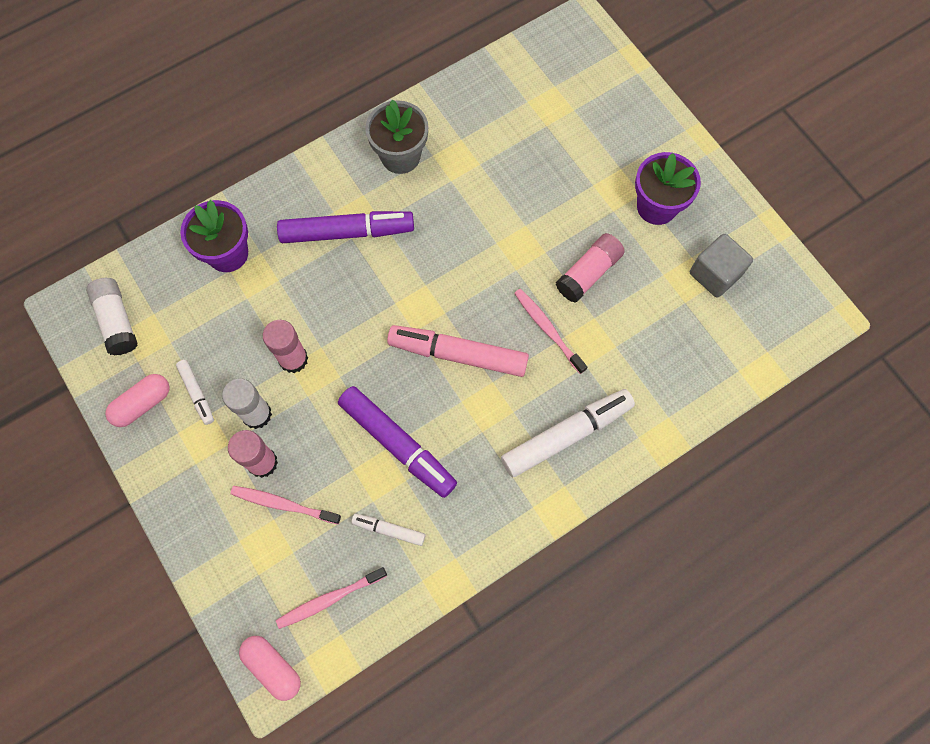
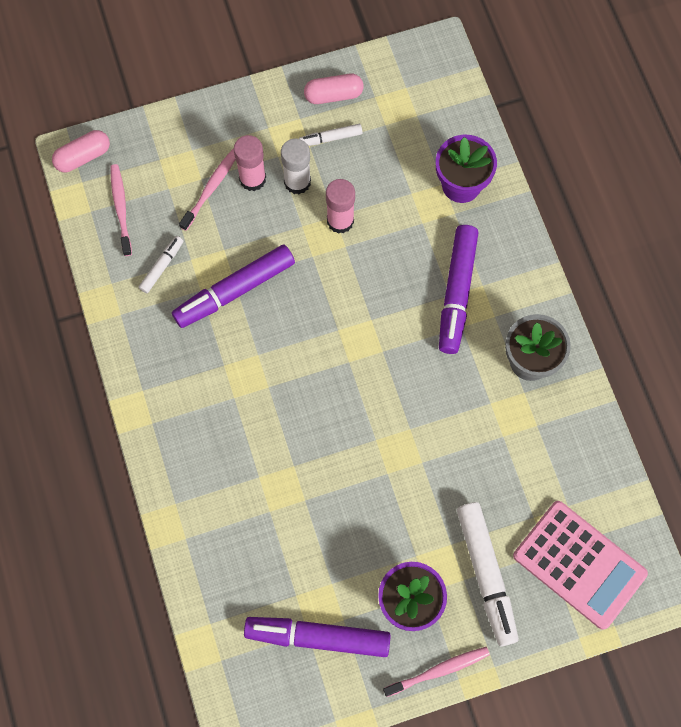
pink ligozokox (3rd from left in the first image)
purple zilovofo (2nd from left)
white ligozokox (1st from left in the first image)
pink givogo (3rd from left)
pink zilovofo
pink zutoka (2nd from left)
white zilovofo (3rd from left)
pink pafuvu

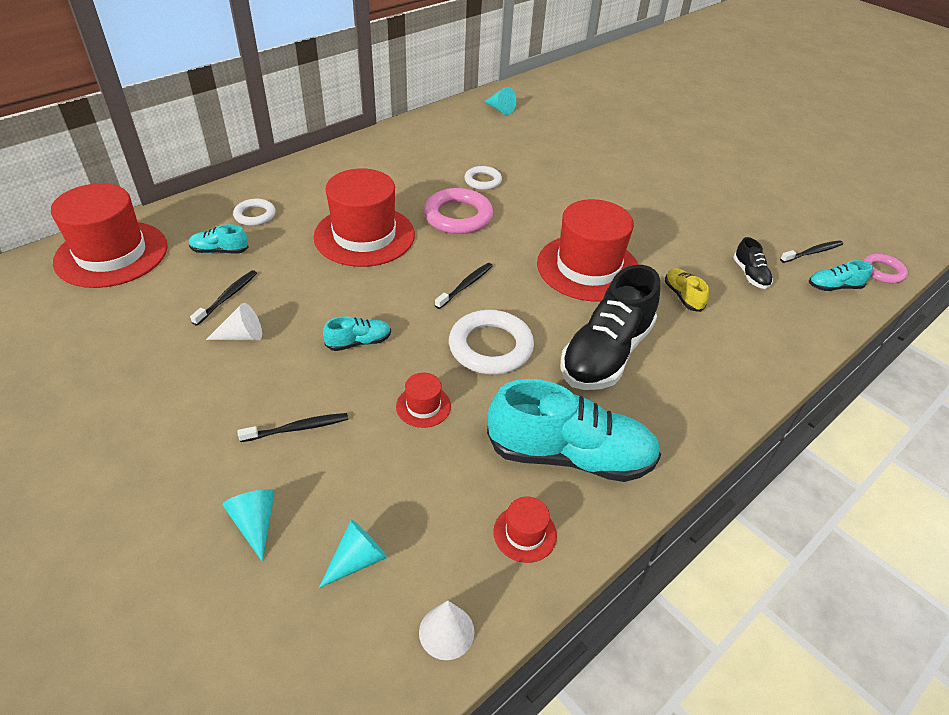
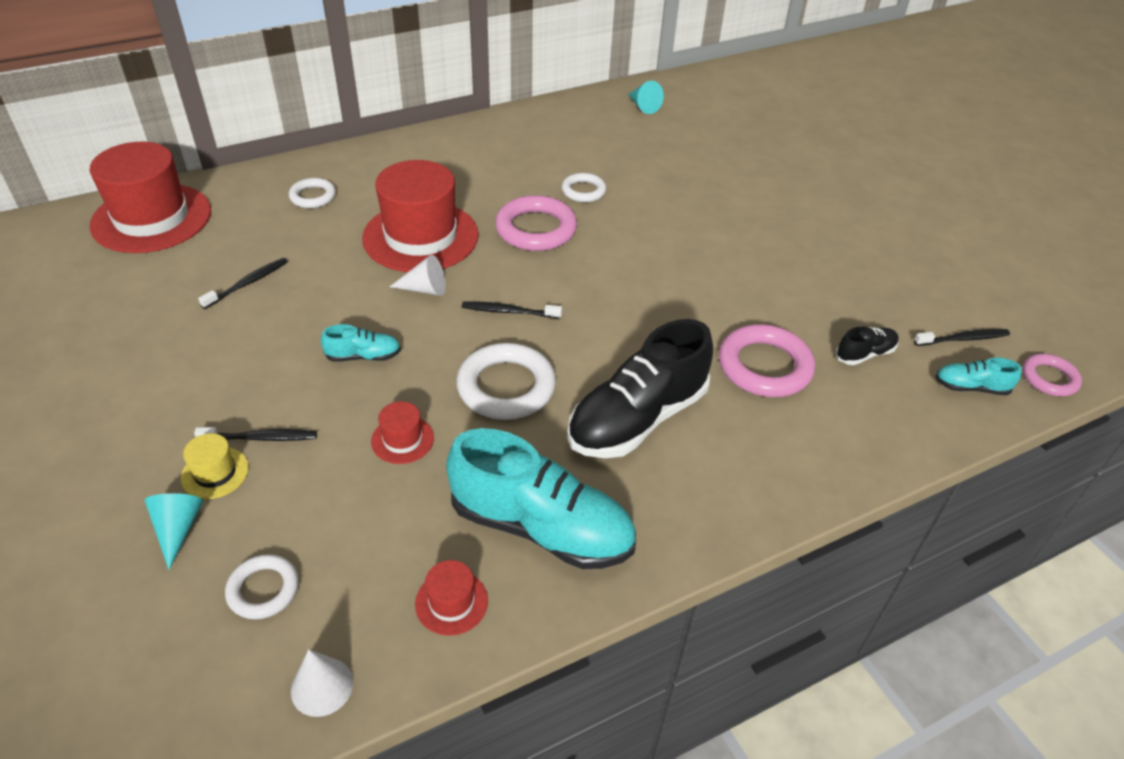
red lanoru (5th from left in the first image)
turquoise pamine (1st from left in the first image)
black pamine (2nd from left)
black givogo (3rd from left)
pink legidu (2nd from left)
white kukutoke (2nd from left)
white legidu (1st from left)
yellow lanoru

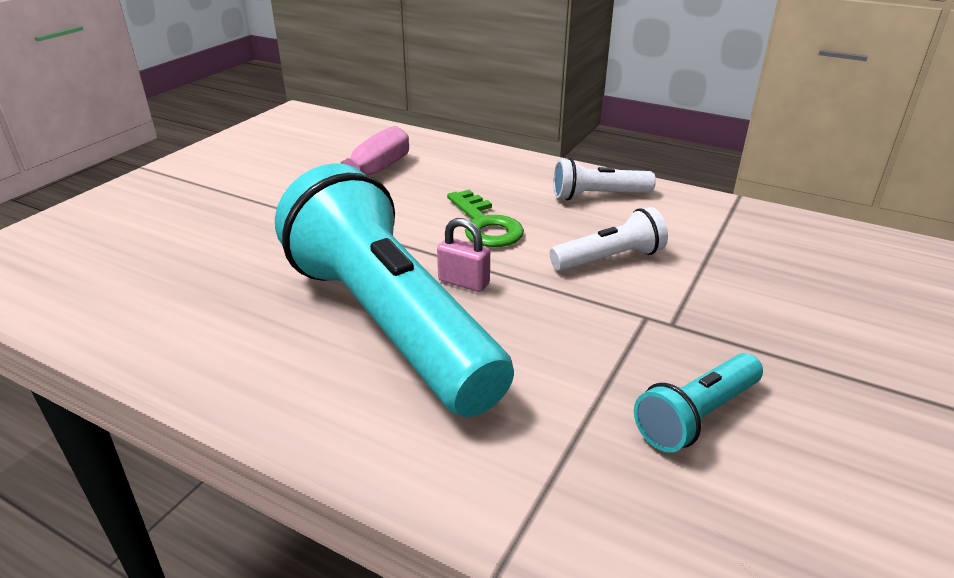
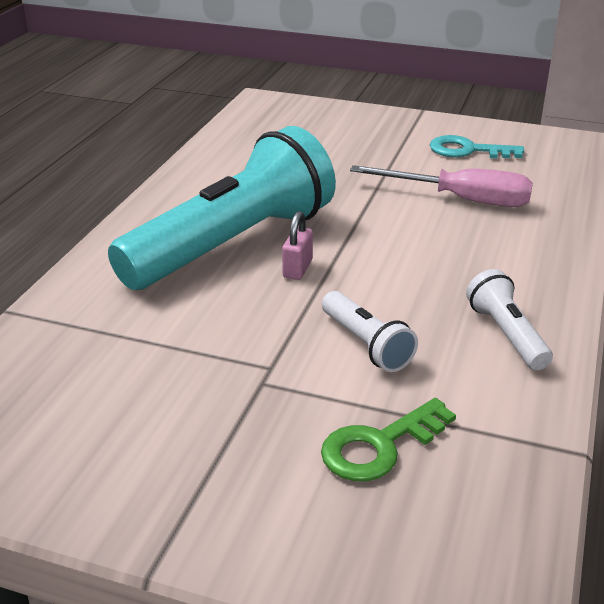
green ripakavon
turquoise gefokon (2nd from left in the first image)
turquoise ripakavon

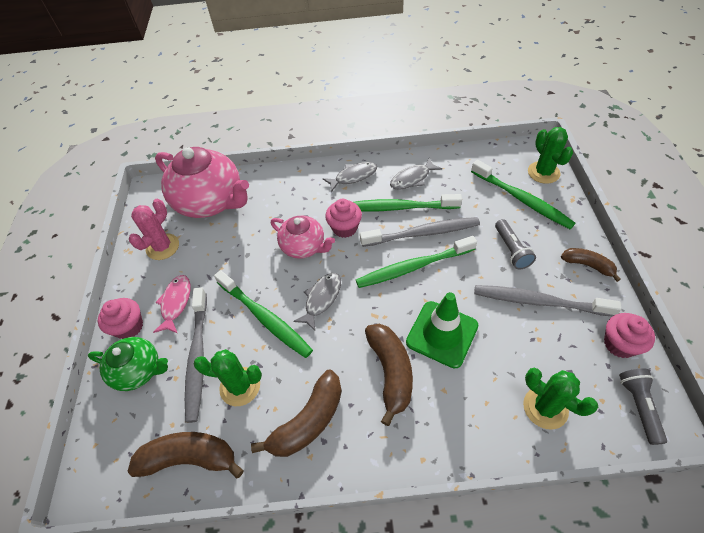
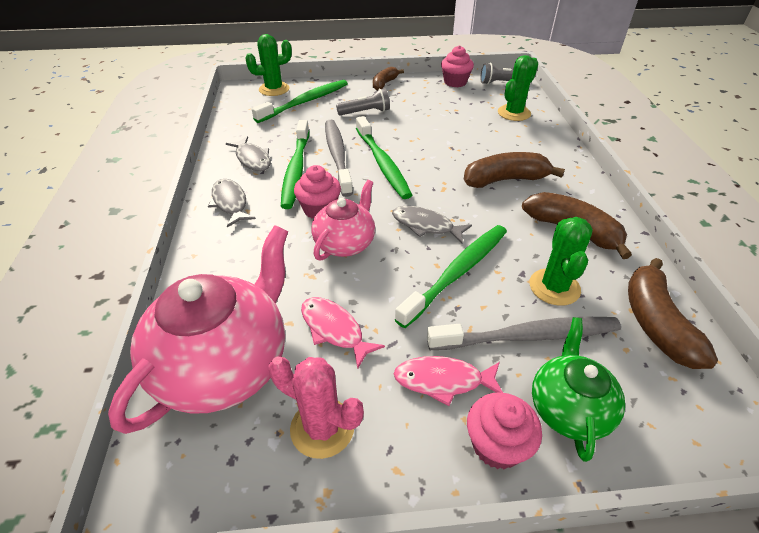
grey givogo (3rd from left in the first image)
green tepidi
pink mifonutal (1st from left)

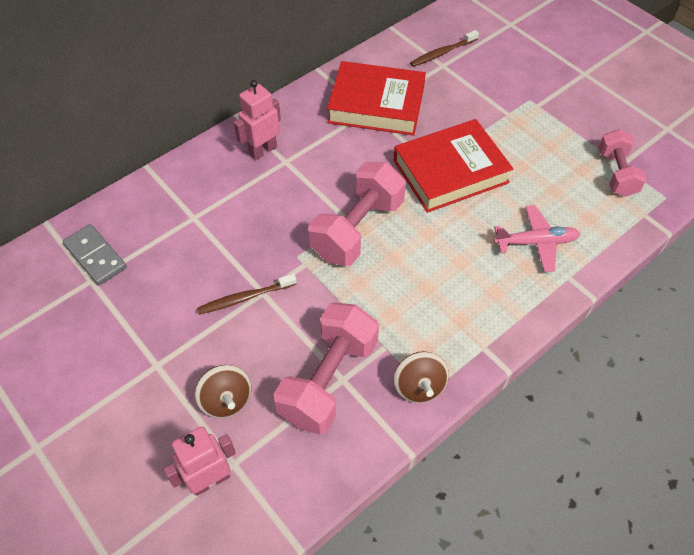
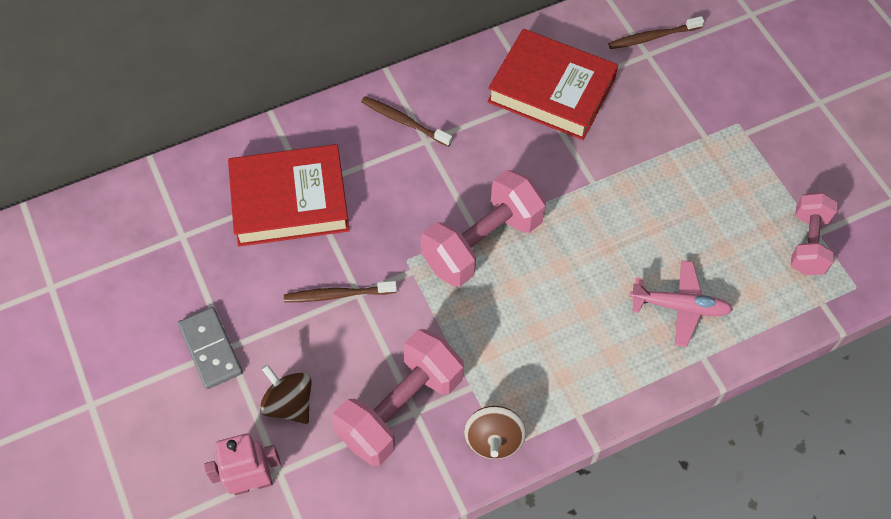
brown givogo (2nd from left)
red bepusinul (1st from left)
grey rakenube
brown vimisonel (1st from left)

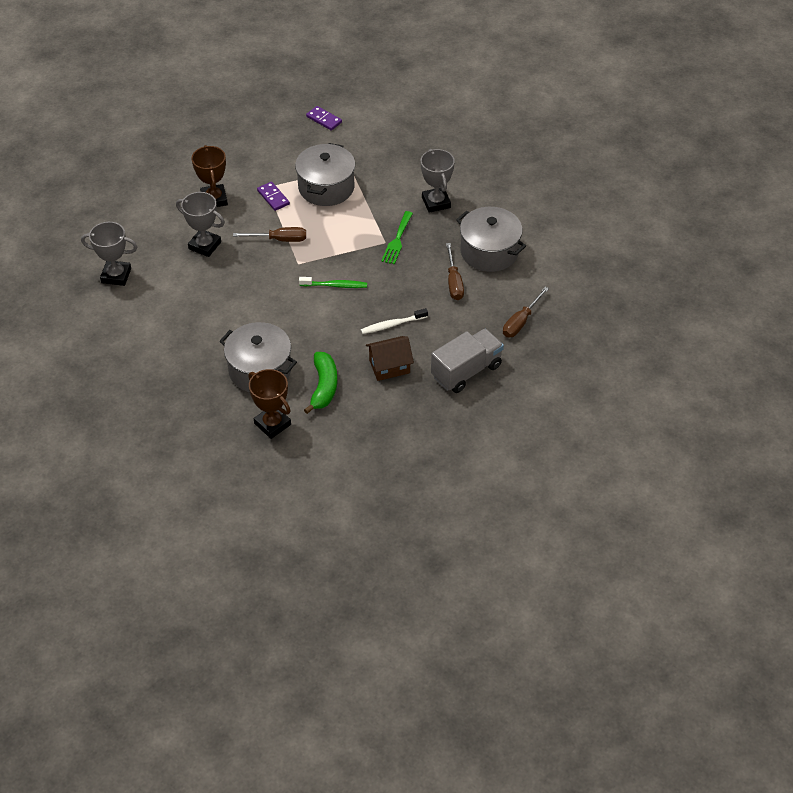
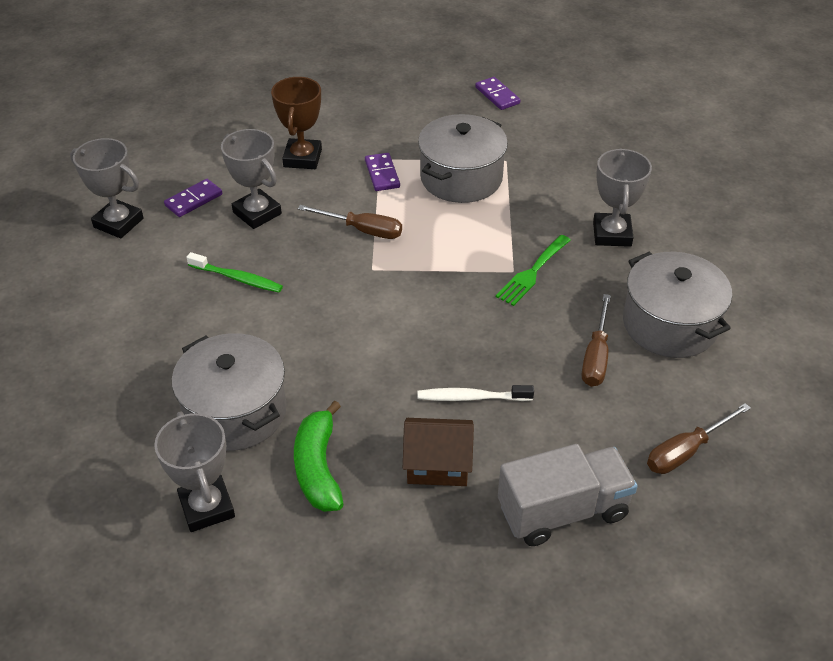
green givogo
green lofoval
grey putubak (2nd from left)
purple rakenube (1st from left)

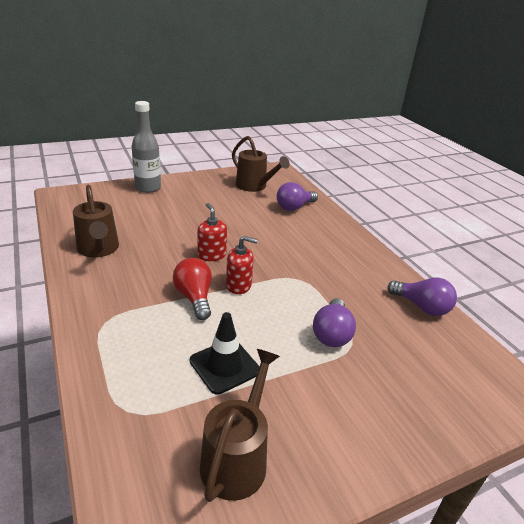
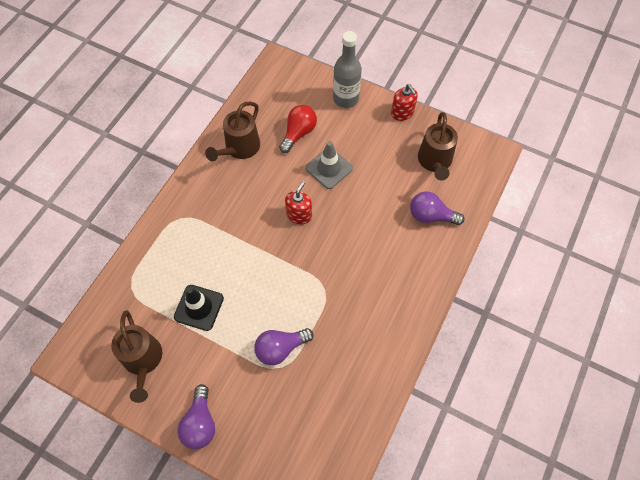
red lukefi (2nd from left)
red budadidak
purple budadidak (1st from left)
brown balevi (1st from left)
grey tepidi

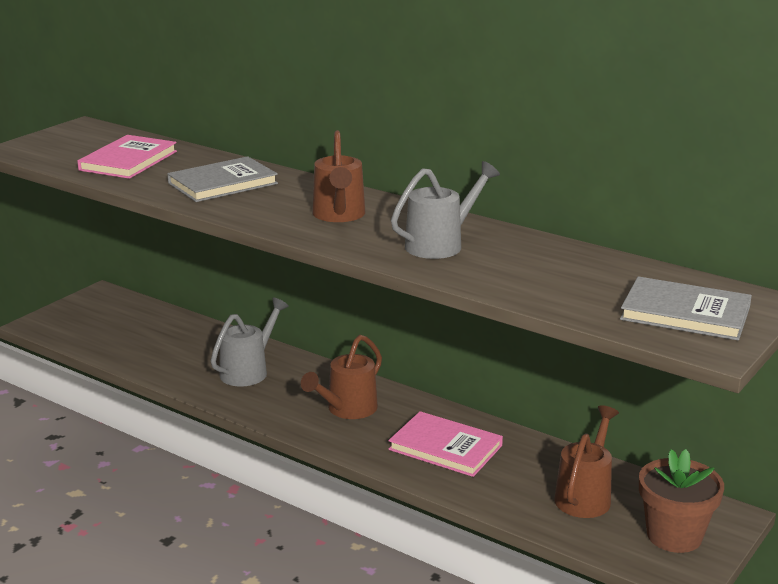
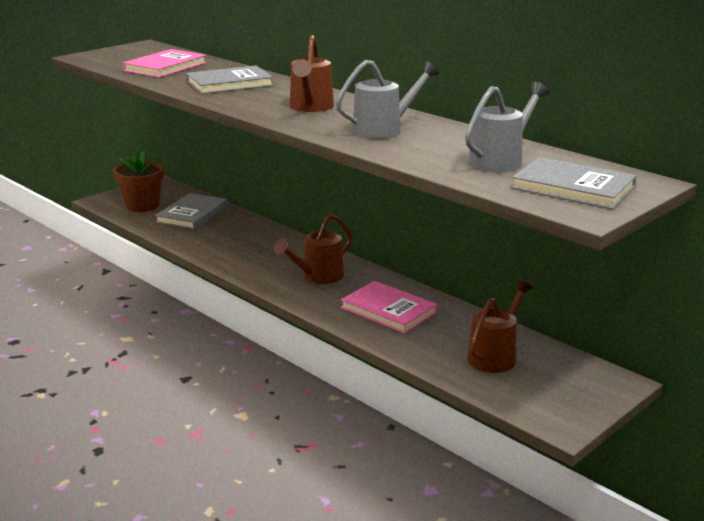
grey balevi (2nd from left)
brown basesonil
grey bepusinul (1st from left)

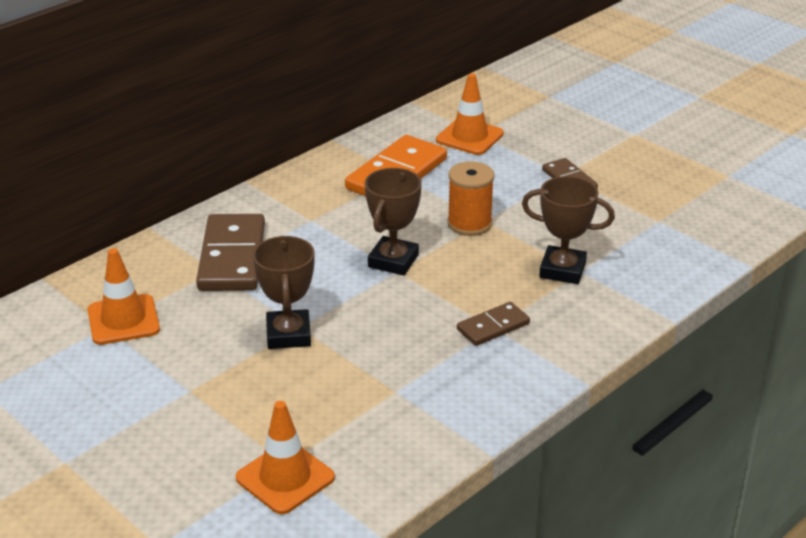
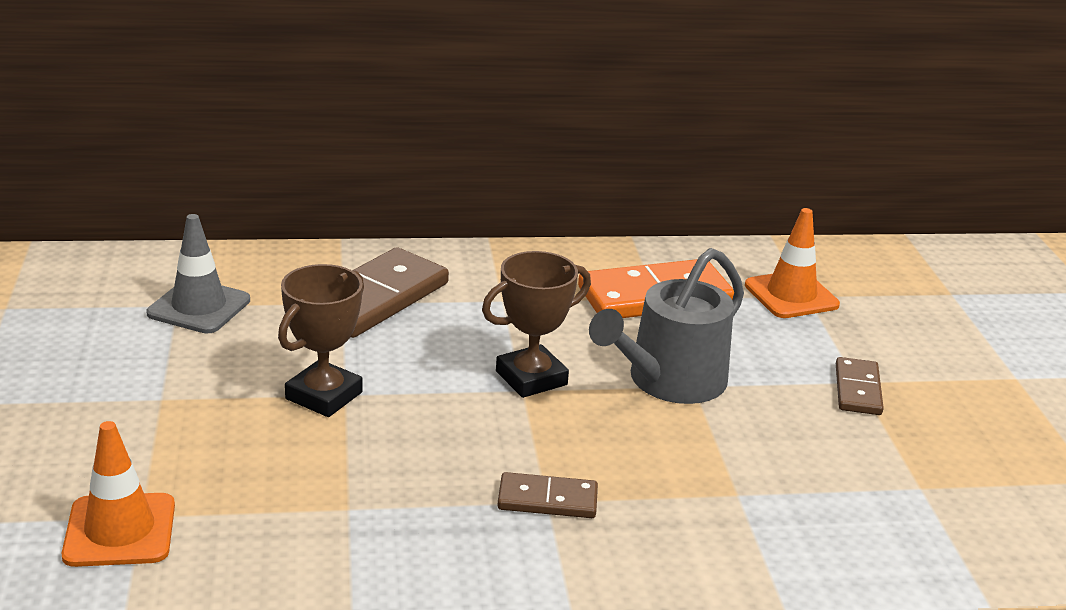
grey balevi
brown putubak (3rd from left in the first image)
grey tepidi

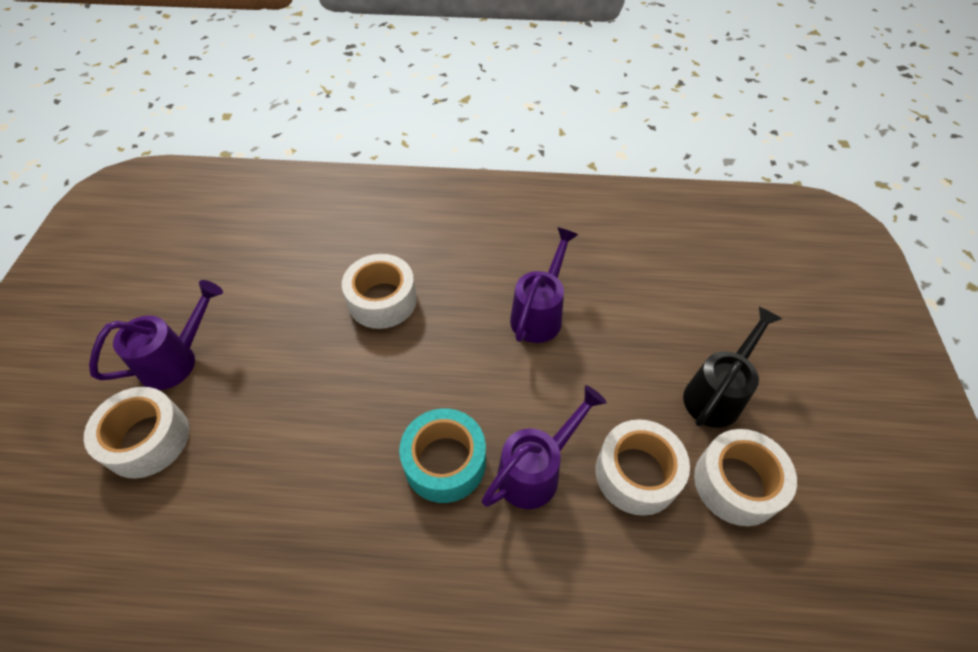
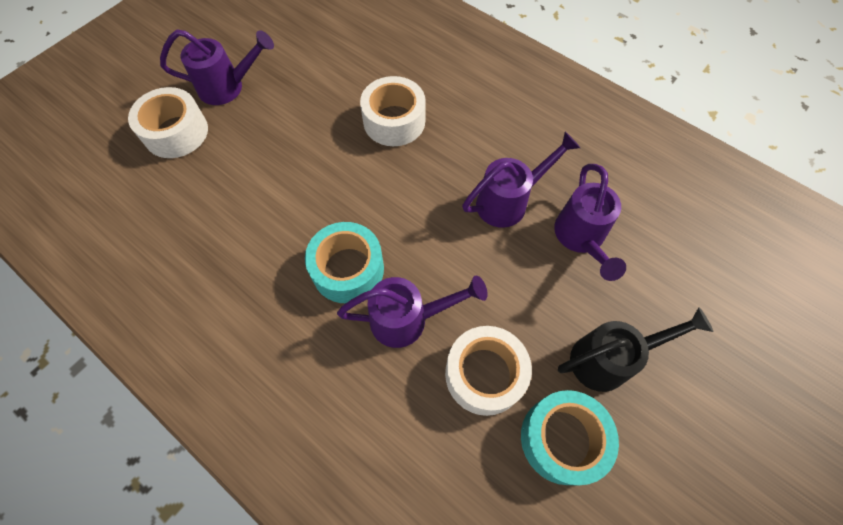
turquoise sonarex (2nd from left)
purple balevi (4th from left)

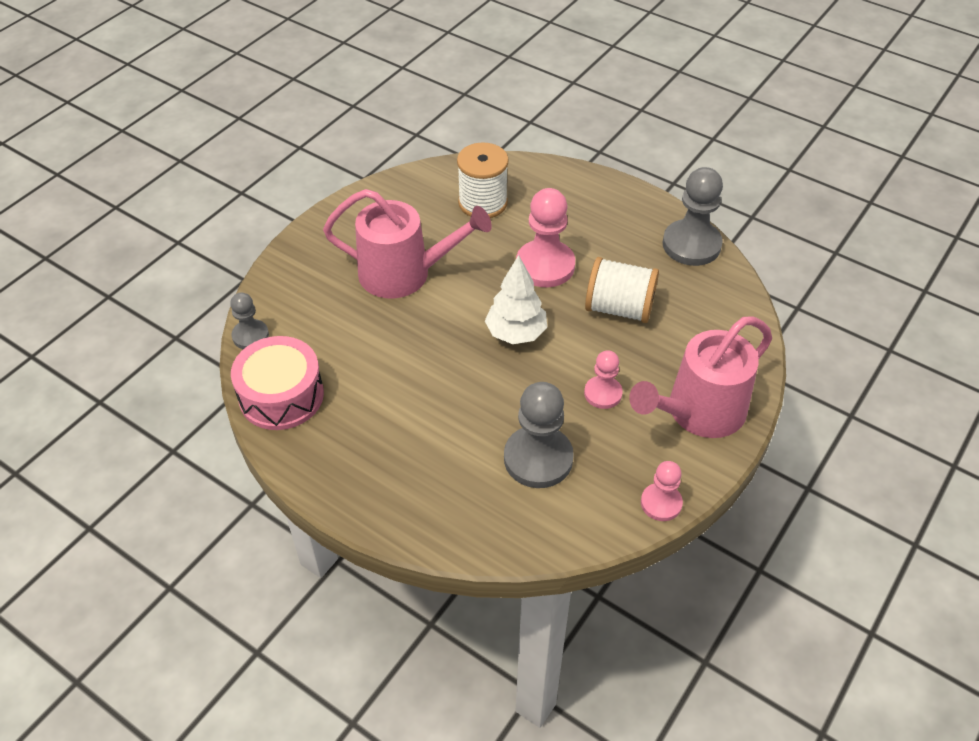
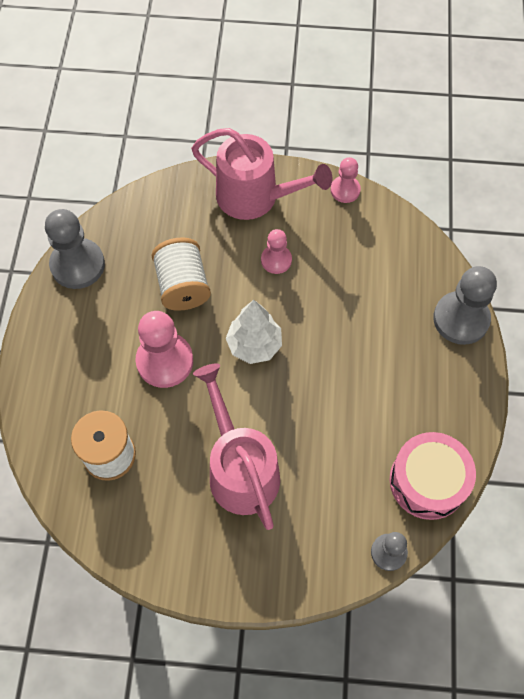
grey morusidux (3rd from left)

